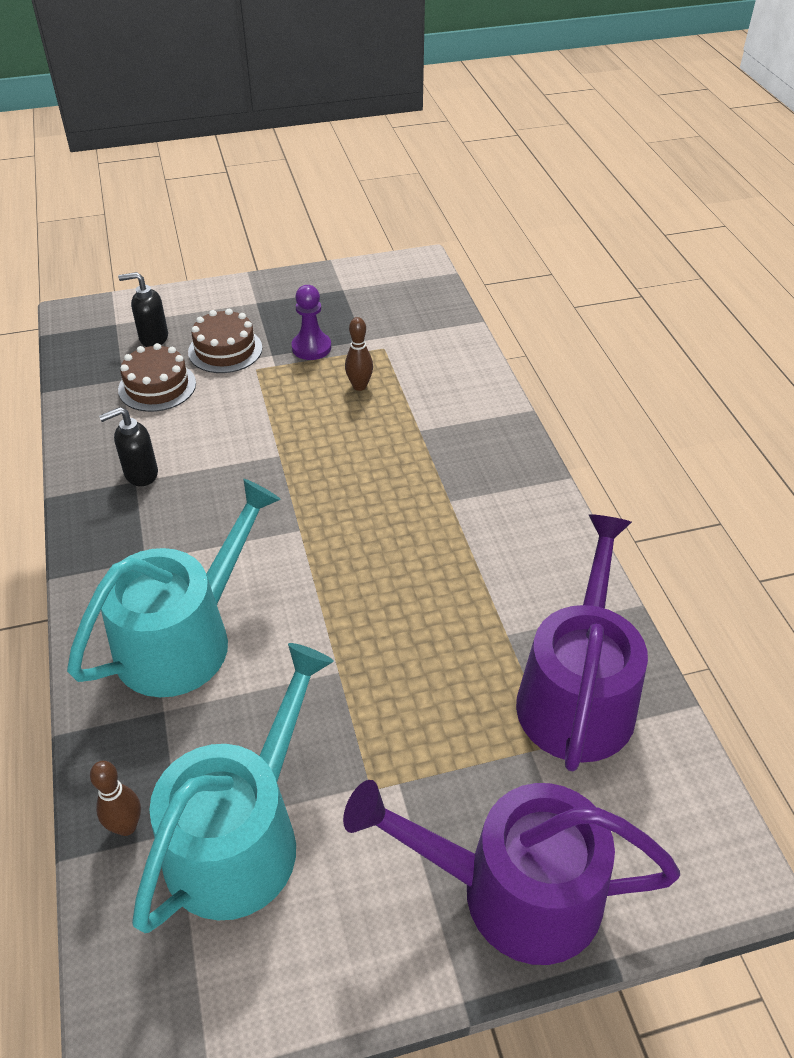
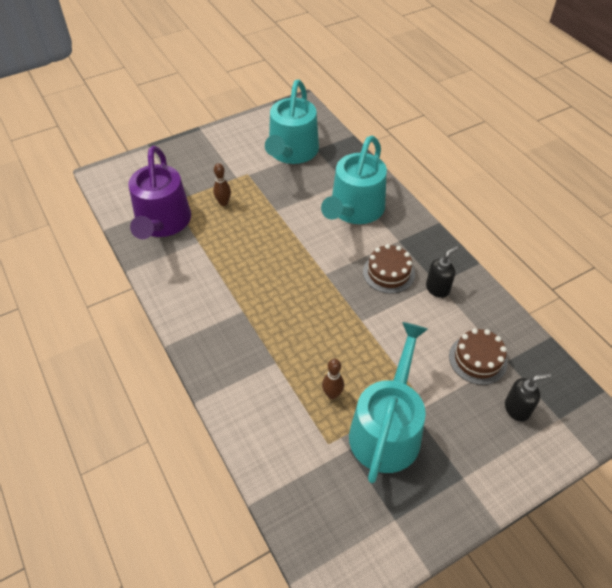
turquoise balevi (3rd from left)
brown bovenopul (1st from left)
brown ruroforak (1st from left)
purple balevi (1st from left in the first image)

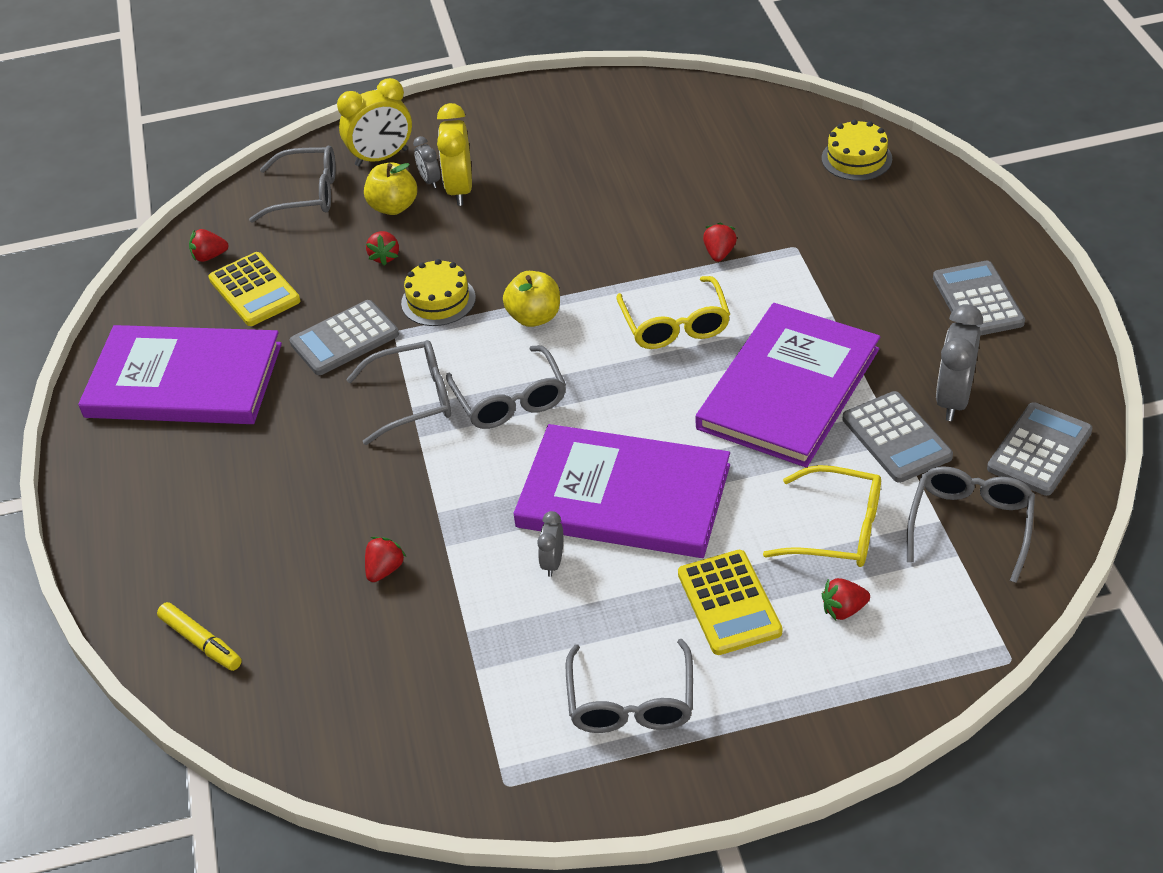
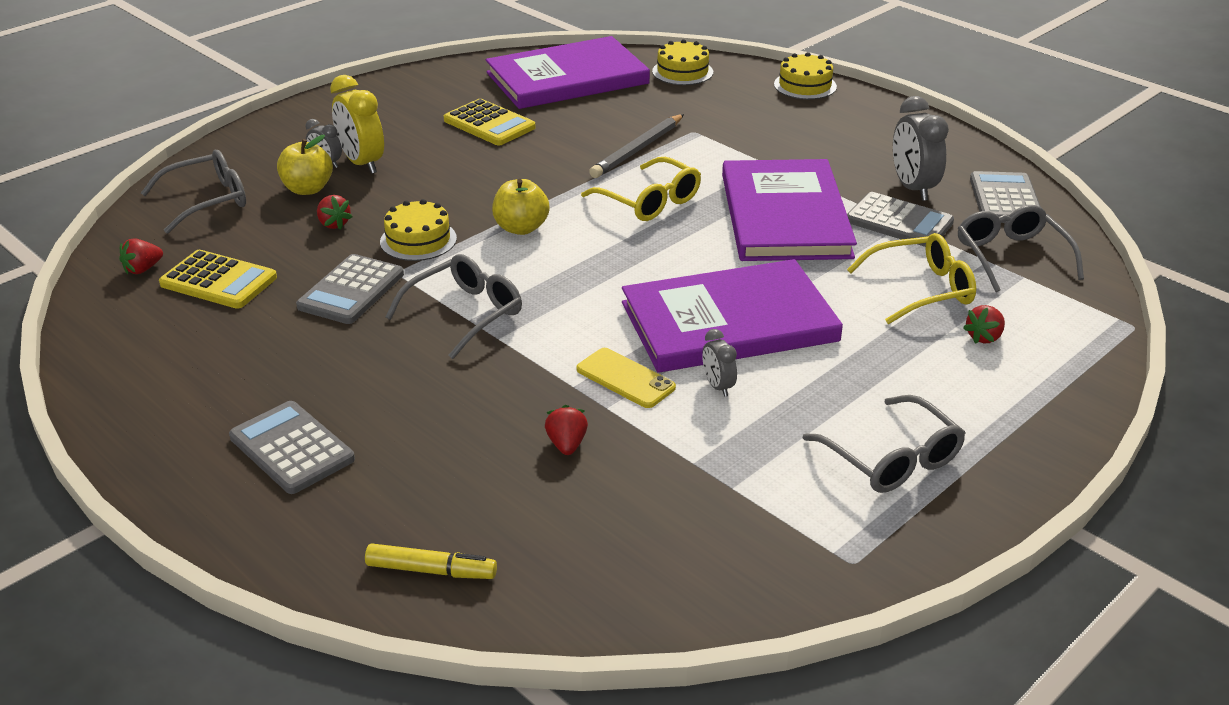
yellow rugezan (1st from left in the first image)
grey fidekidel
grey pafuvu (1st from left)
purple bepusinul (1st from left)
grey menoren (3rd from left in the first image)
yellow pafuvu (2nd from left)
yellow bovenopul (3rd from left)
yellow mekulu

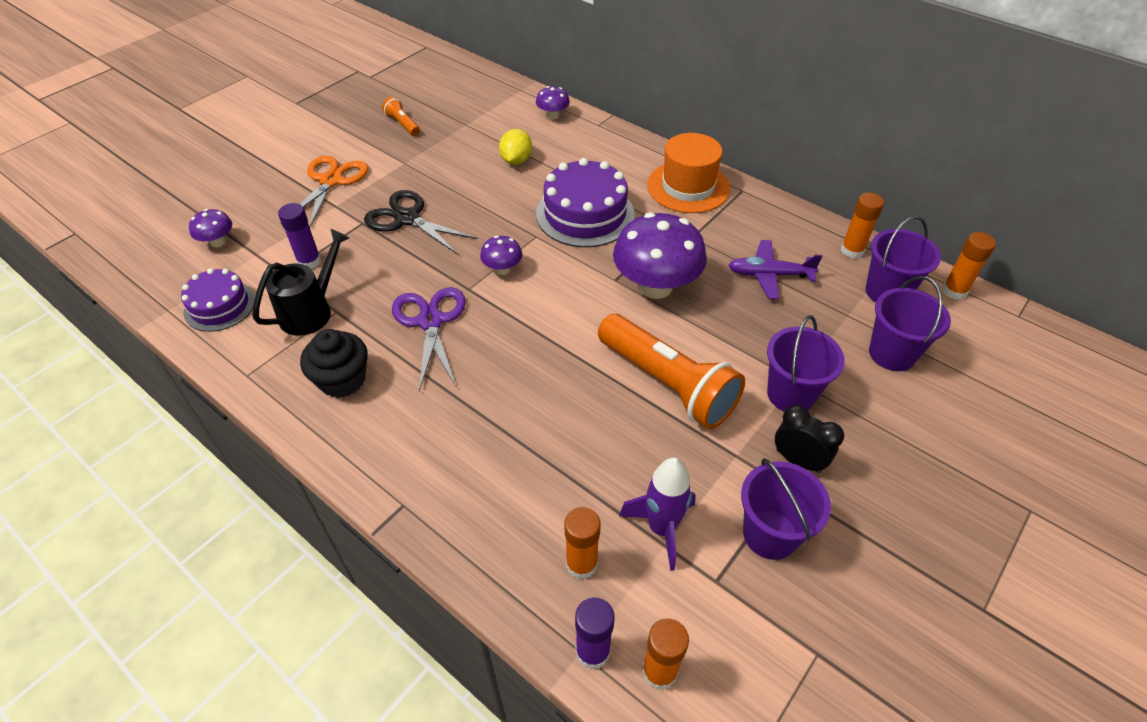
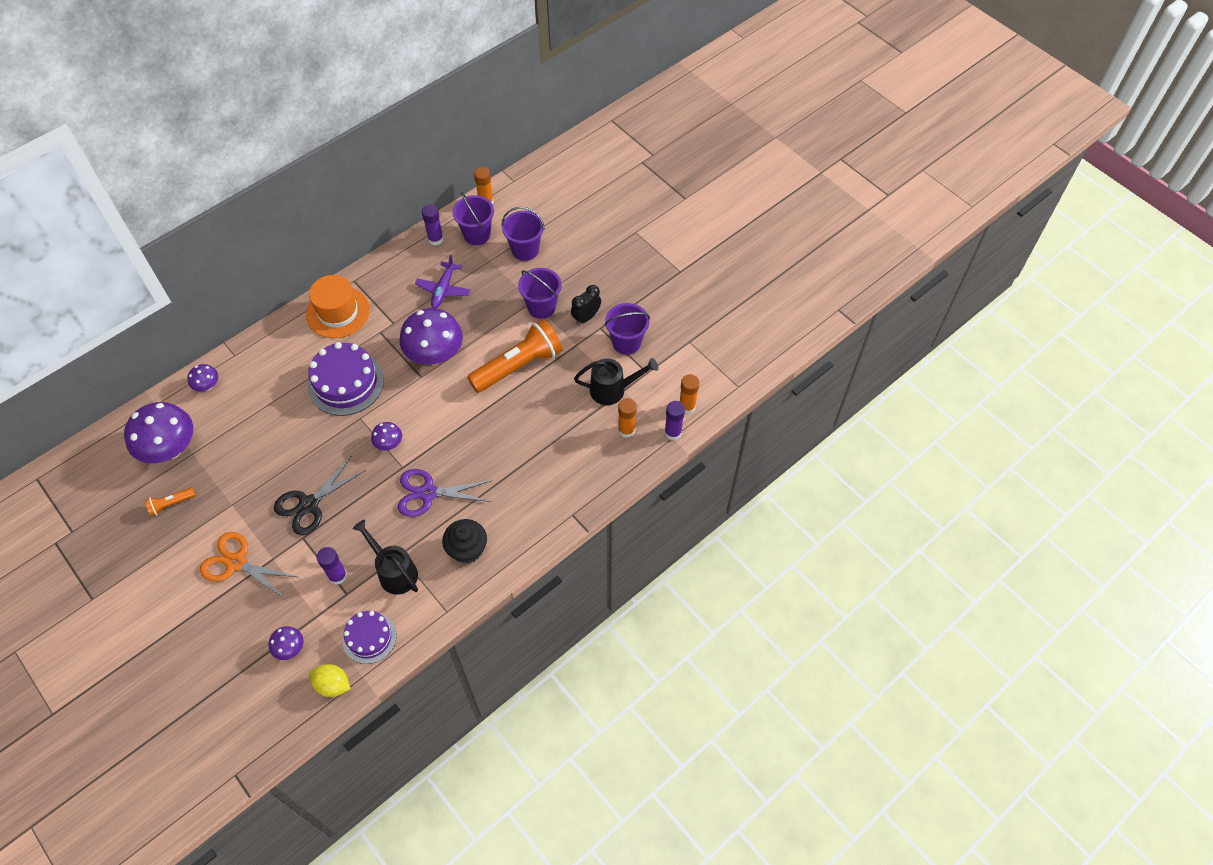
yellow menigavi
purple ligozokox (2nd from left)
black balevi (2nd from left)
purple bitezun (1st from left)

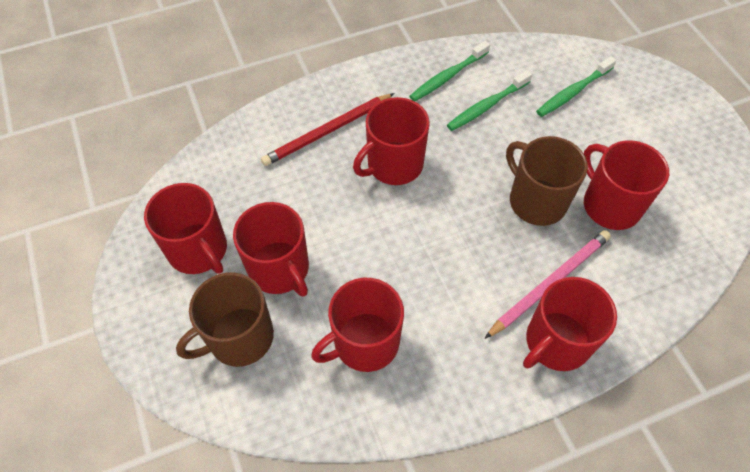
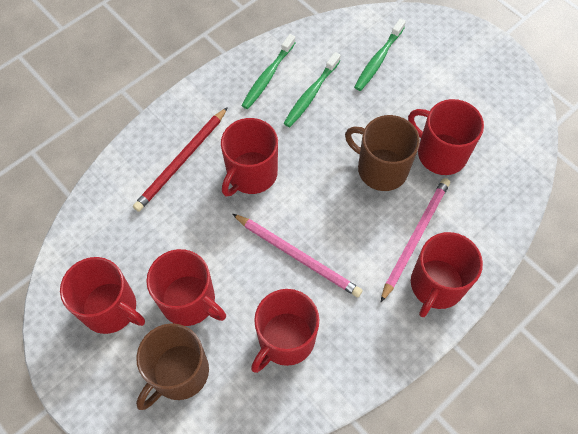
pink fidekidel (1st from left)

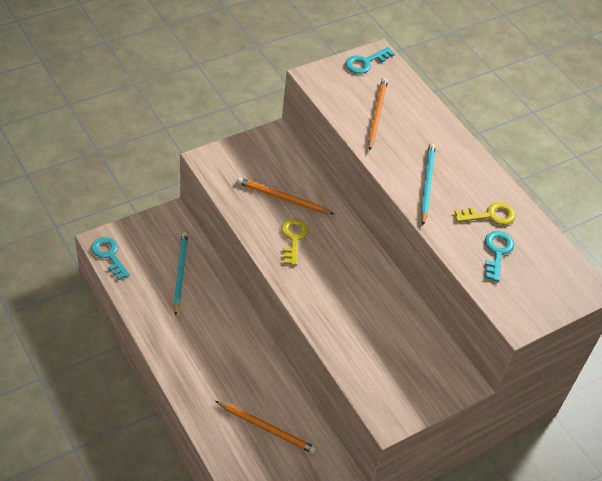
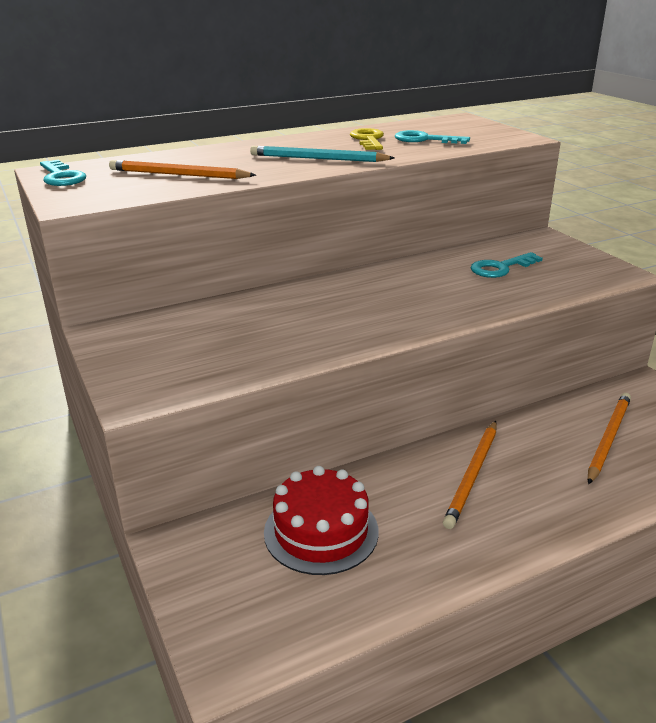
orange fidekidel (2nd from left)
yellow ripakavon (1st from left in the first image)
red bovenopul
turquoise ripakavon (3rd from left)

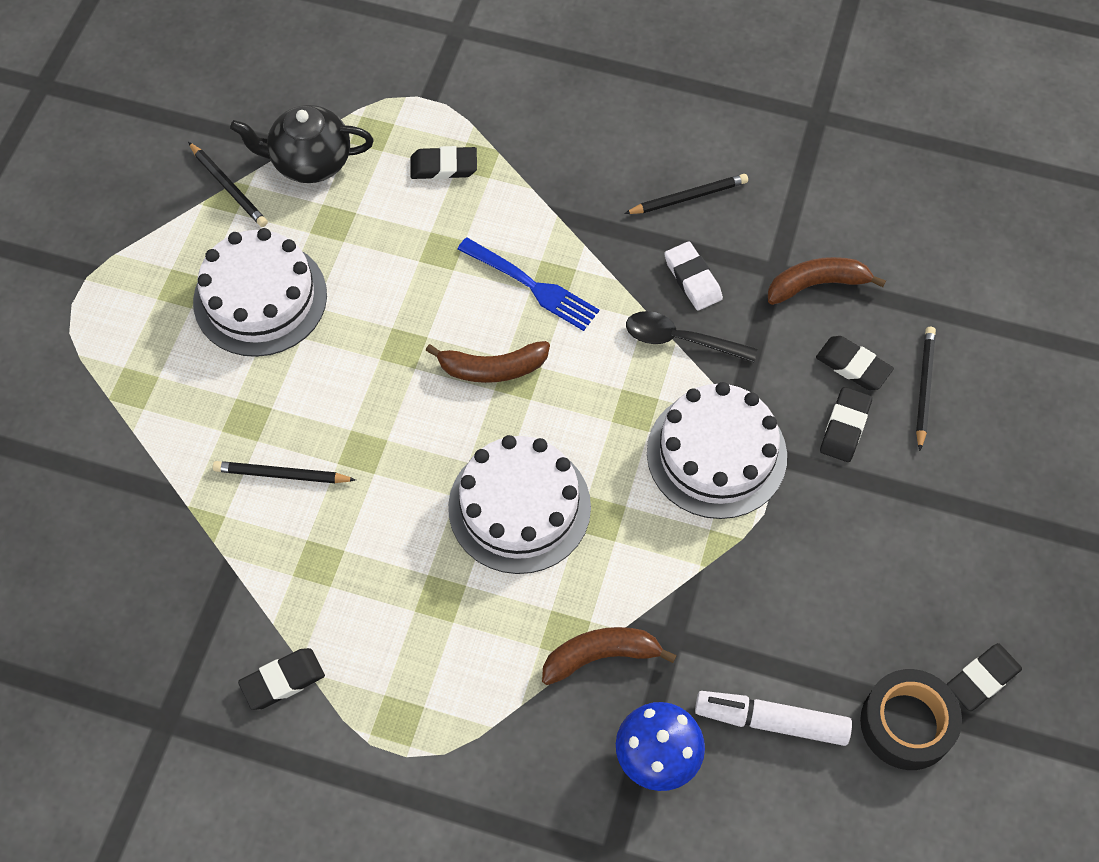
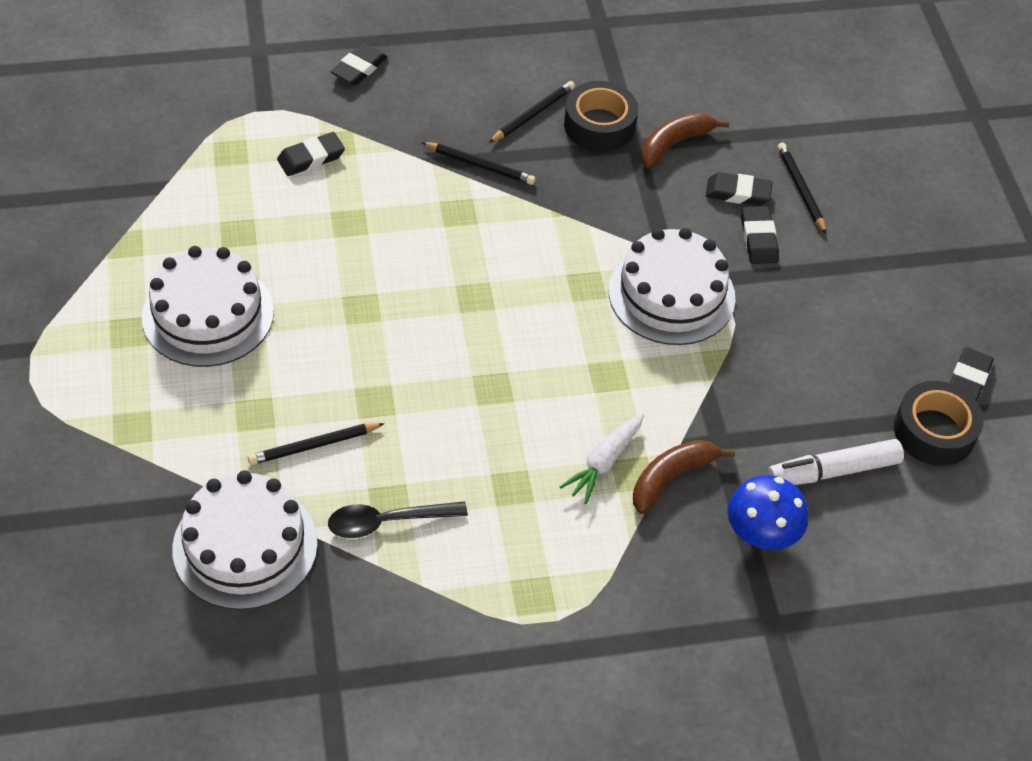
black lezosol
black fidekidel (2nd from left)
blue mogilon
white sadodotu
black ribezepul
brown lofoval (1st from left in the first image)
white bovenopul (2nd from left)
black sadodotu (2nd from left)
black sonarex (1st from left)
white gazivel

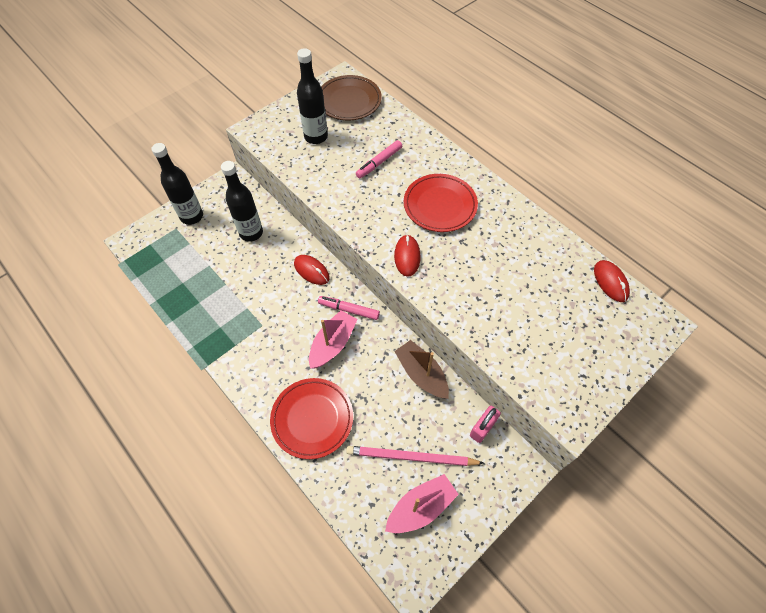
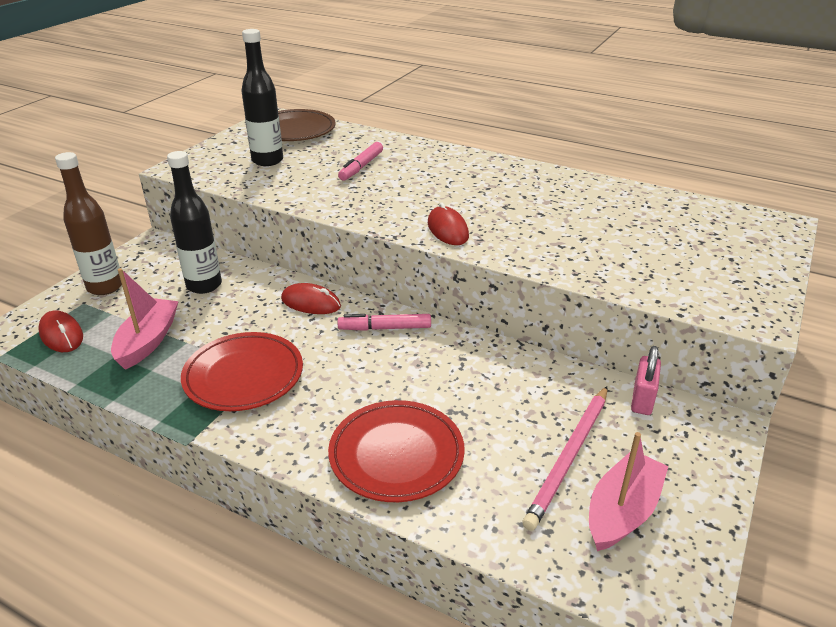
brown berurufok
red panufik (1st from left)
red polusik (1st from left)
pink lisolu (1st from left)
brown lisolu
pink fidekidel

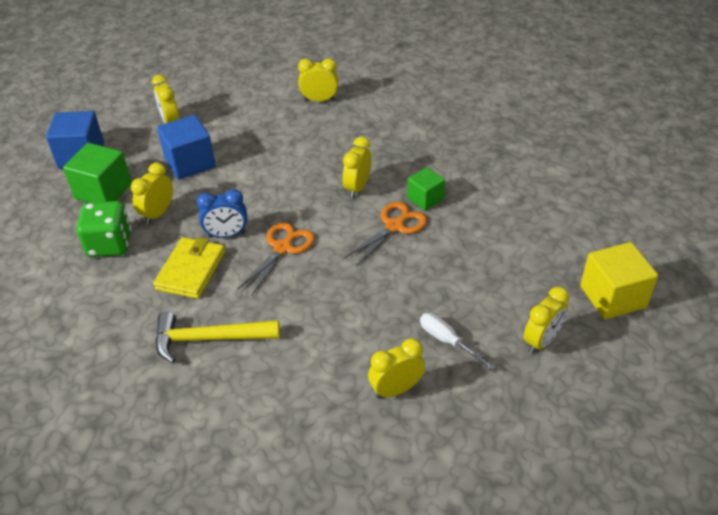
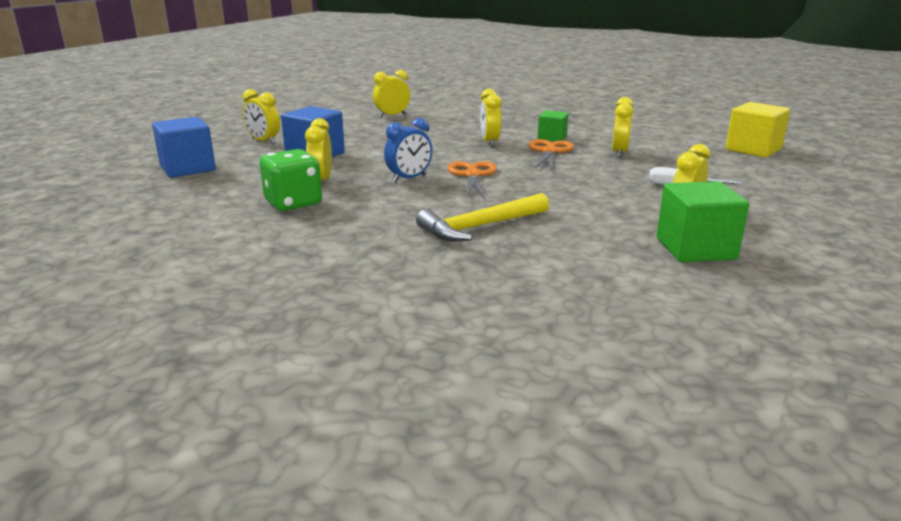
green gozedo (2nd from left)
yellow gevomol
yellow rugezan (5th from left)

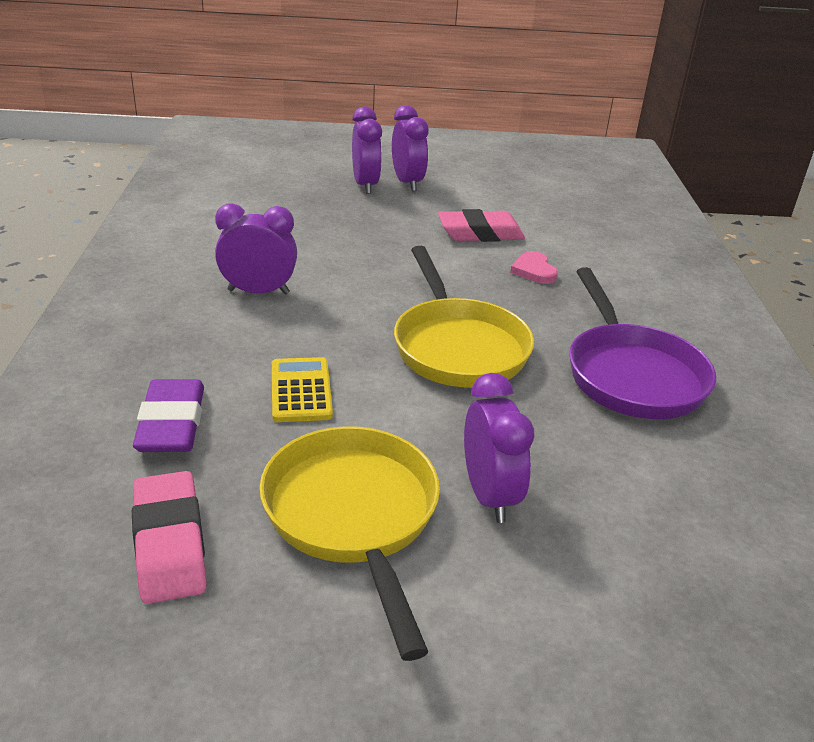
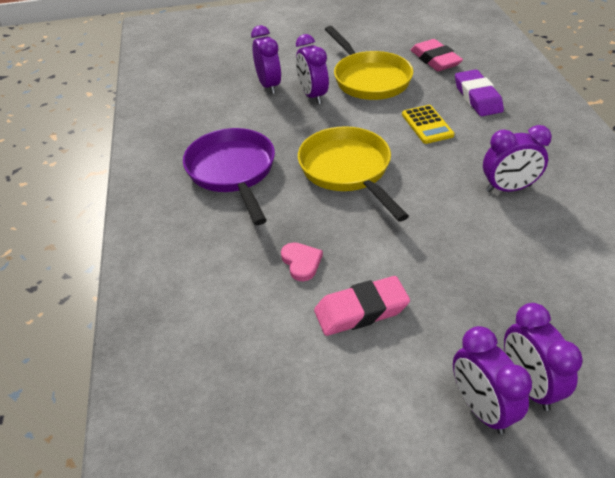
purple rugezan (1st from left)

